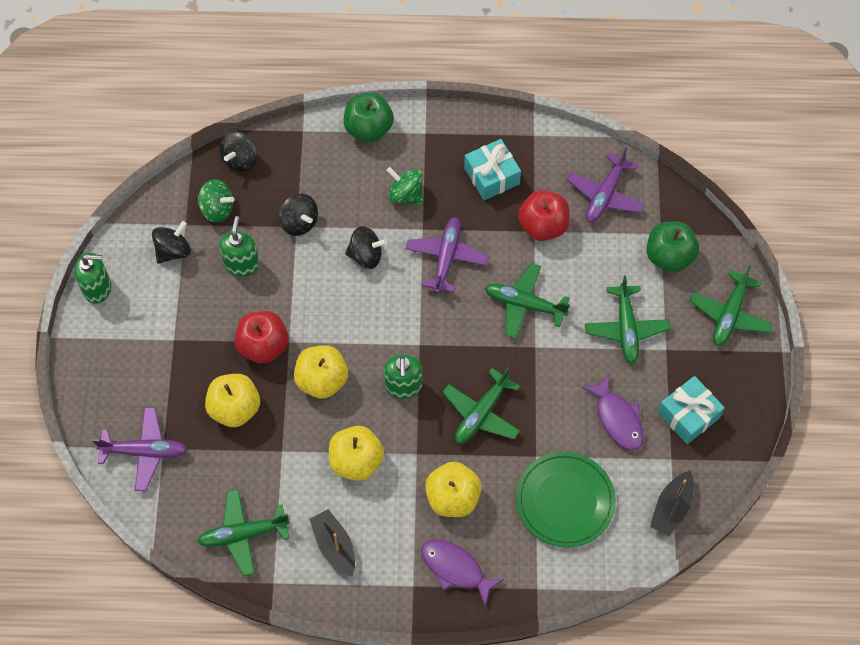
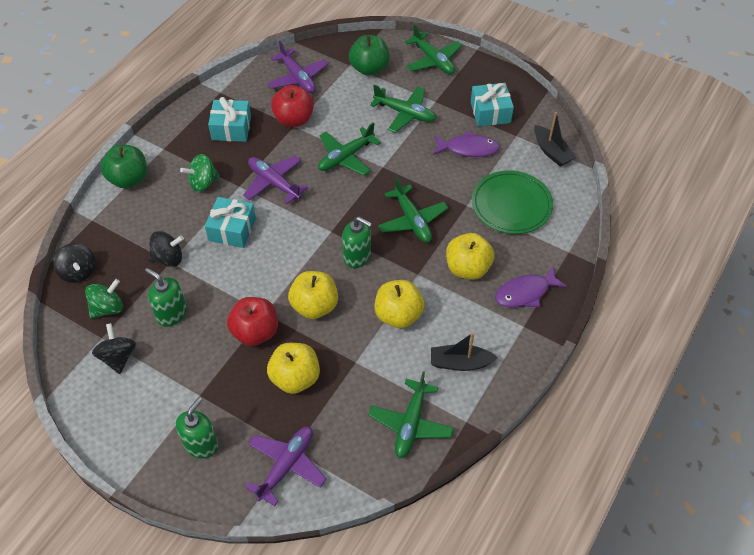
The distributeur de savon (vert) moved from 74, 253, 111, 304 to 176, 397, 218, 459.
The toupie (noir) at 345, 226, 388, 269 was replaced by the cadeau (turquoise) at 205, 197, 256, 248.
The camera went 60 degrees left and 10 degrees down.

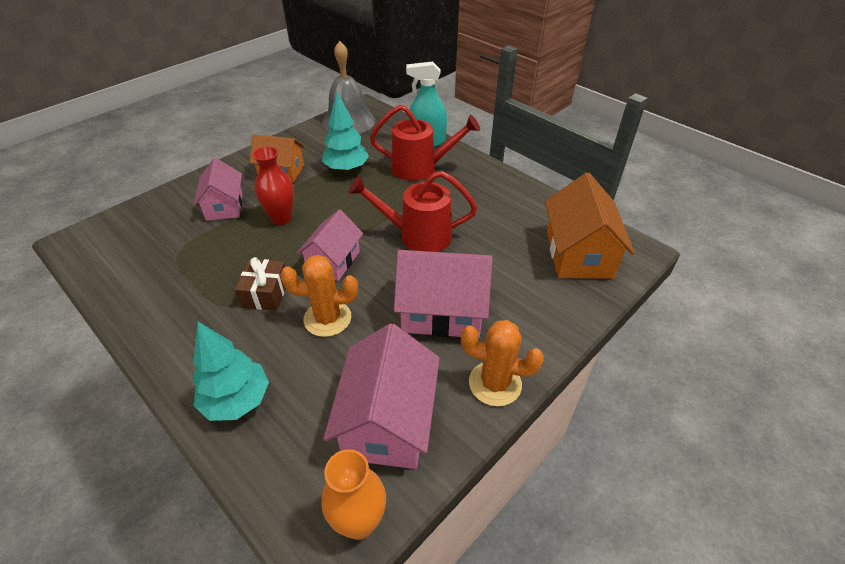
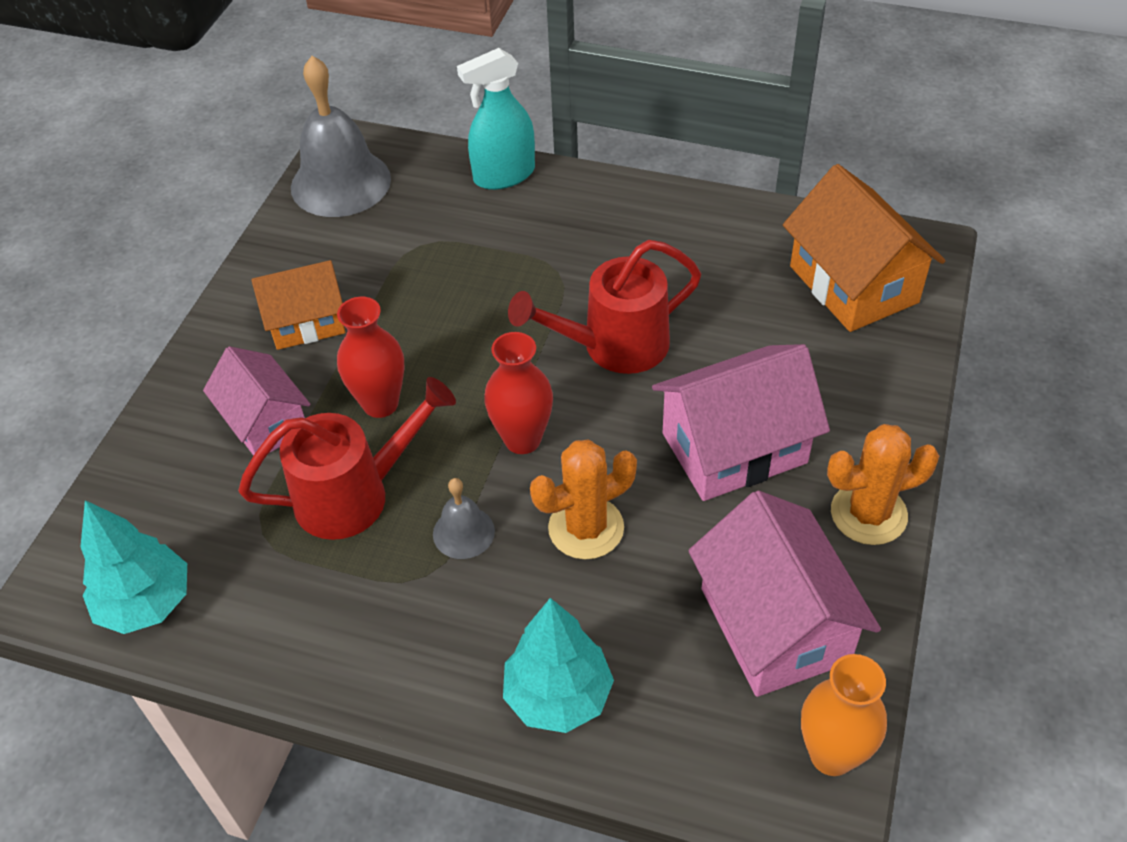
The arbre (turquoise) moved from 322, 92, 369, 173 to 81, 500, 187, 634.
The arrosoir (rouge) moved from 370, 105, 480, 181 to 238, 377, 456, 540.
The cadeau (marron) at 235, 257, 286, 311 was replaced by the cloche (gris) at 433, 478, 495, 559.
The maison (rose) at 296, 209, 363, 281 was replaced by the vase (rouge) at 484, 332, 553, 454.
The camera went 25 degrees left and 5 degrees up.

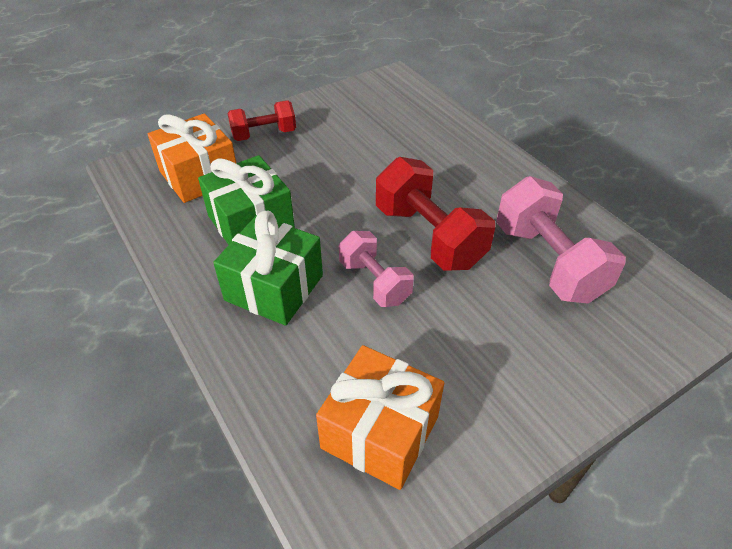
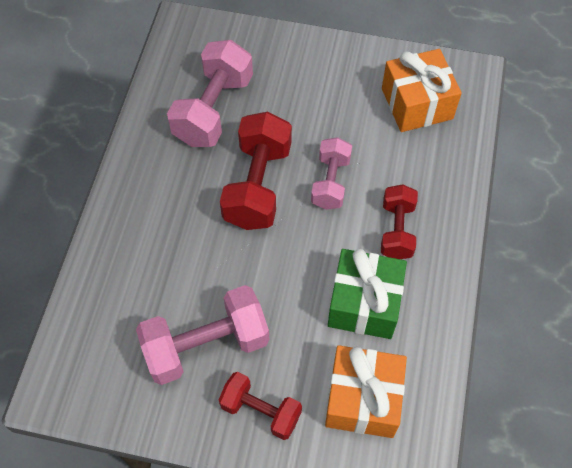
The haltère (rose) at 136, 285, 269, 385 appeared.
The cadeau (vert) at 213, 211, 323, 326 was replaced by the haltère (rouge) at 381, 184, 418, 259.
The camera went 135 degrees left and 15 degrees up.

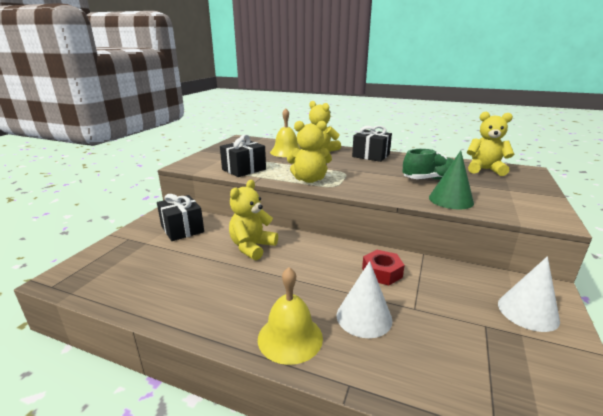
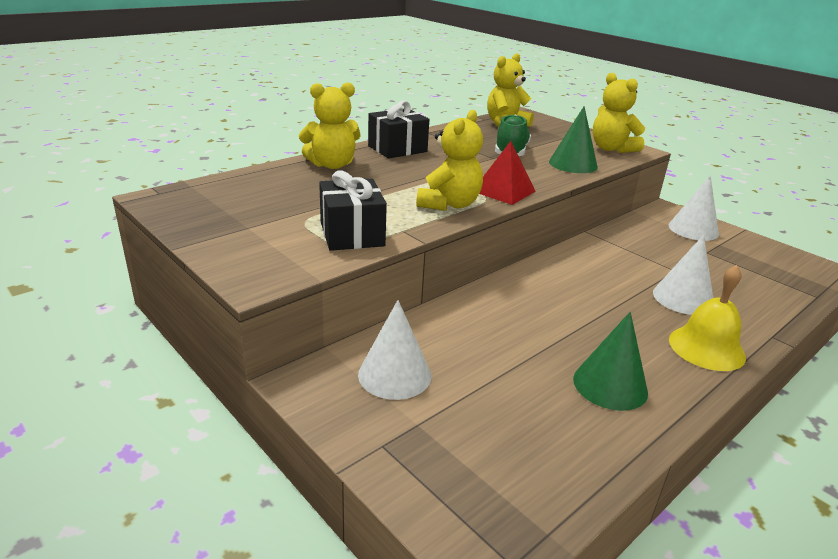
The cadeau (noir) at 157, 194, 204, 241 was replaced by the cône (blanc) at 358, 300, 431, 400.
The pyramide (rouge) at 479, 141, 536, 205 appeared.
The cône (vert) at 573, 312, 648, 411 appeared.
The ours en peluche (jaune) moved from 229, 180, 278, 260 to 593, 73, 645, 153.
The cloche (jaune) at 270, 108, 301, 157 disappeared.
The écrou (rouge) at 362, 250, 405, 285 disappeared.
The camera went 65 degrees left and 5 degrees up.

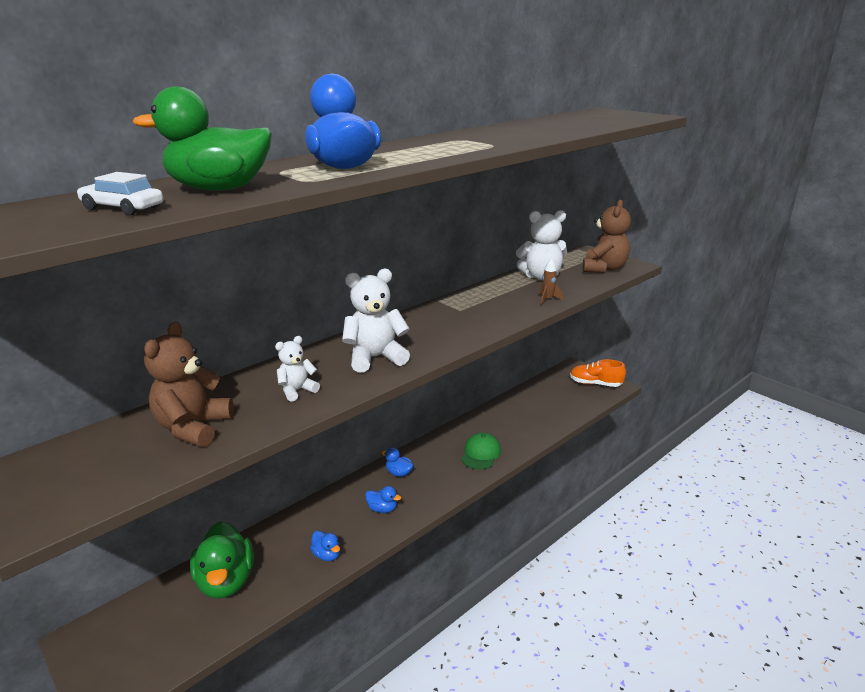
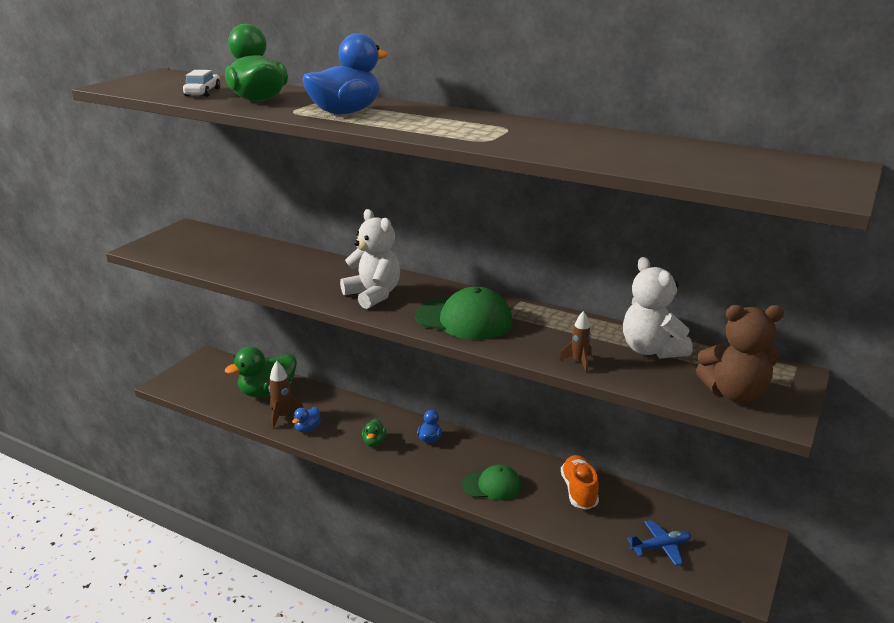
The fusée (marron) at 269, 361, 304, 429 appeared.
The canard (bleu) at 365, 486, 401, 513 became the canard (vert) at 362, 419, 386, 447.
The casquette (vert) at 415, 287, 513, 340 appeared.
The chaussure (orange) moved from 570, 359, 626, 387 to 561, 455, 599, 510.
The avion (bleu) at 627, 520, 691, 566 appeared.
The ours en peluche (marron) at 144, 321, 234, 447 disappeared.
The ours en peluche (blanc) at 275, 336, 320, 402 disappeared.
The camera went 70 degrees right and 0 degrees up.

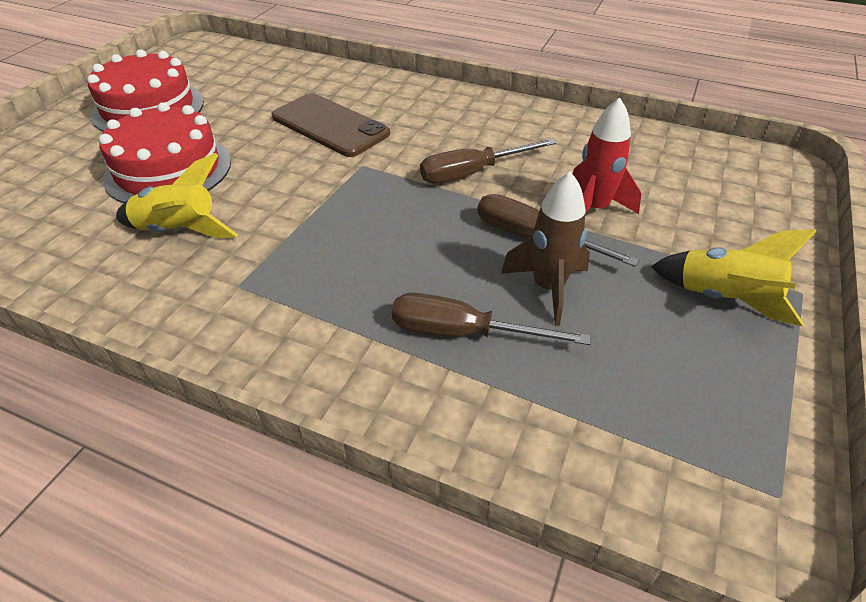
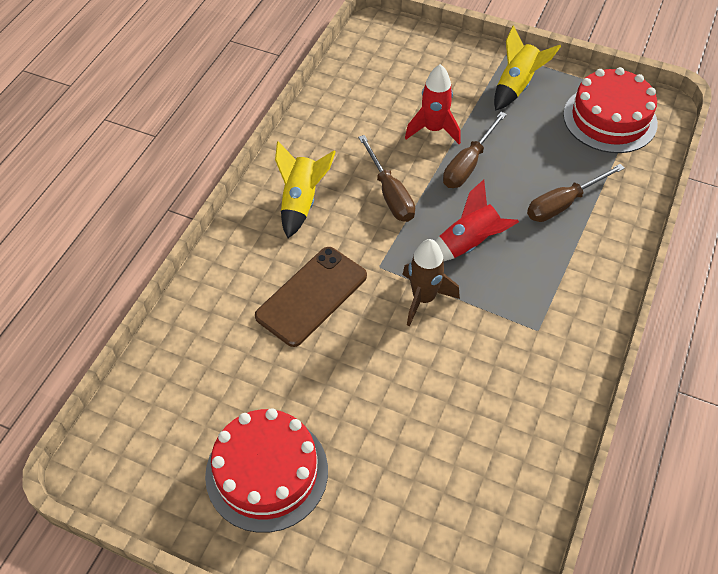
The fusée (jaune) moved from 116, 153, 238, 238 to 275, 142, 336, 238.
The fusée (marron) moved from 501, 171, 590, 326 to 402, 239, 460, 326.
The fusée (rouge) at 435, 179, 519, 262 appeared.
The tournevis (marron) at 392, 293, 591, 345 turned 45 degrees clockwise.
The gâteau (rouge) moved from 99, 102, 231, 203 to 563, 67, 658, 153.
The camera went 90 degrees left and 10 degrees up.

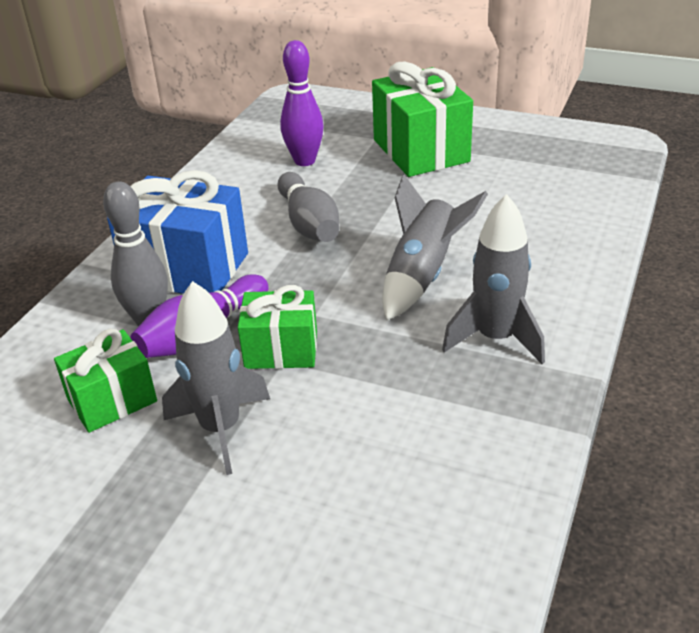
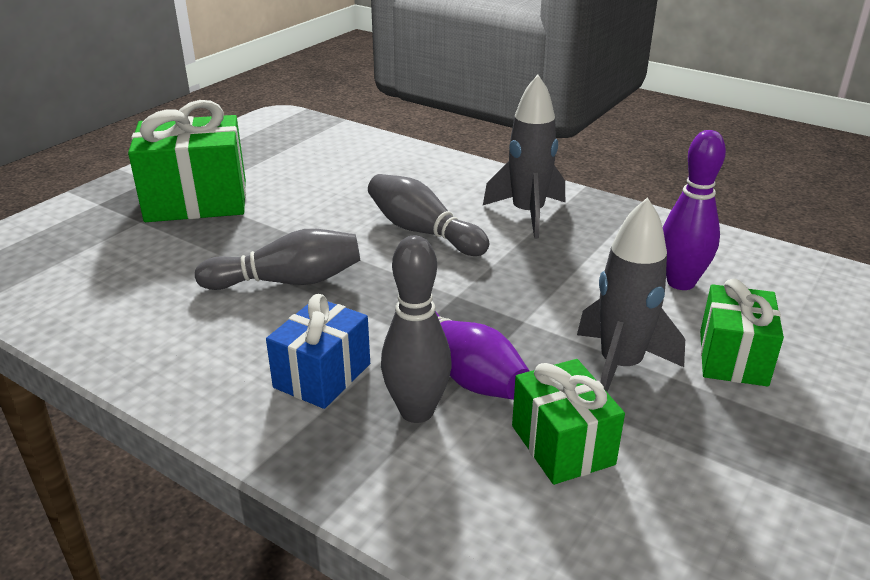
The cadeau (bleu) at 107, 170, 248, 294 changed to 0.61 times the size.
The fusée (gris) at 382, 174, 488, 321 was replaced by the quille (gris) at 368, 174, 489, 256.
The quille (violet) moved from 280, 40, 324, 166 to 663, 130, 726, 290.
The cadeau (vert) moved from 238, 285, 317, 369 to 700, 279, 784, 387.
The camera went 80 degrees left and 5 degrees down.

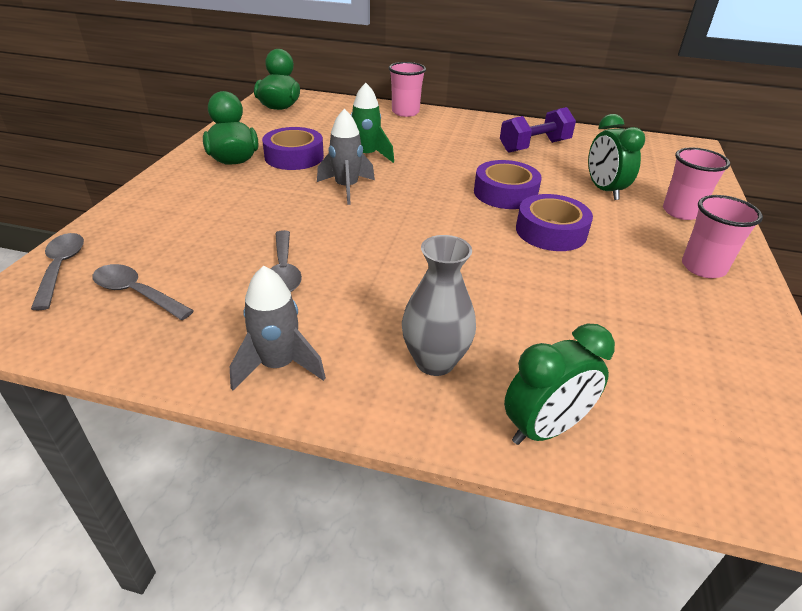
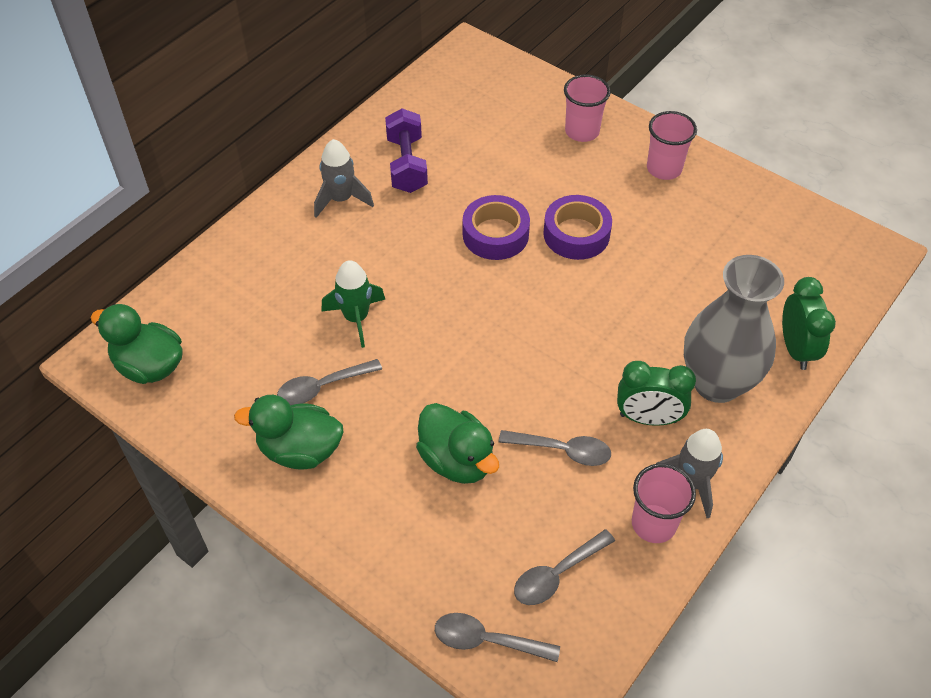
The ruban adhésif (violet) at 262, 127, 324, 170 was replaced by the cuillère (gris) at 277, 359, 382, 405.
The fusée (gris) moved from 317, 109, 375, 205 to 314, 139, 374, 218.
The canard (vert) at 416, 403, 499, 484 appeared.
The réveil (vert) moved from 588, 114, 645, 200 to 617, 361, 696, 426.
The gobelet (rose) moved from 389, 62, 426, 117 to 632, 463, 696, 543.
The vase (gris) at 402, 235, 476, 376 changed to 1.58 times the size.
The camera went 65 degrees left and 15 degrees up.

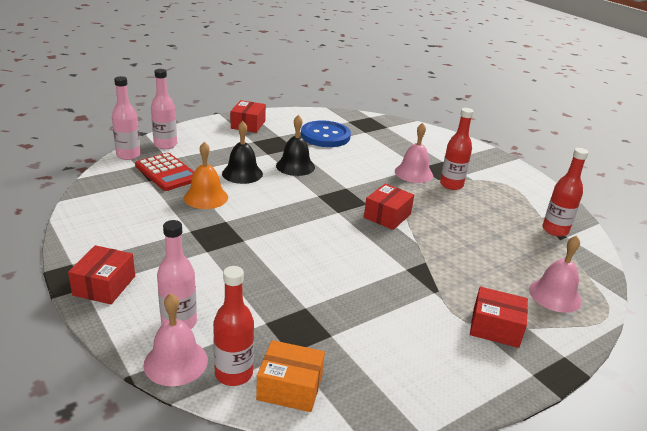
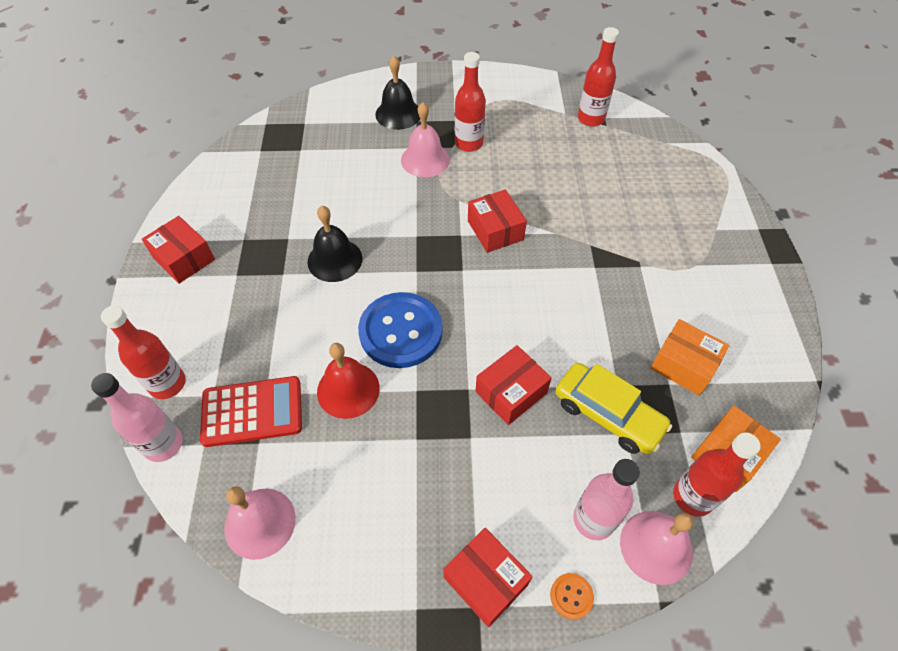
The bouteille (rose) at 151, 69, 177, 149 became the bouteille (rouge) at 101, 305, 186, 399.
The cloche (rose) moved from 529, 235, 582, 313 to 224, 486, 296, 560.
The cloche (orange) at 184, 142, 228, 209 became the cloche (rouge) at 317, 343, 380, 419.
The bouton (bleu) moved from 301, 120, 351, 147 to 358, 292, 443, 368.
The cloche (noir) moved from 222, 121, 263, 184 to 375, 55, 420, 130.
The boîte (rouge) moved from 470, 287, 528, 348 to 475, 345, 552, 425.
The bouton (orange) at 550, 573, 594, 620 appeared.
The voiture (jaune) at 555, 363, 672, 454 appeared.
The boîte (orange) at 650, 319, 730, 395 appeared.
The camera went 55 degrees left and 25 degrees up.

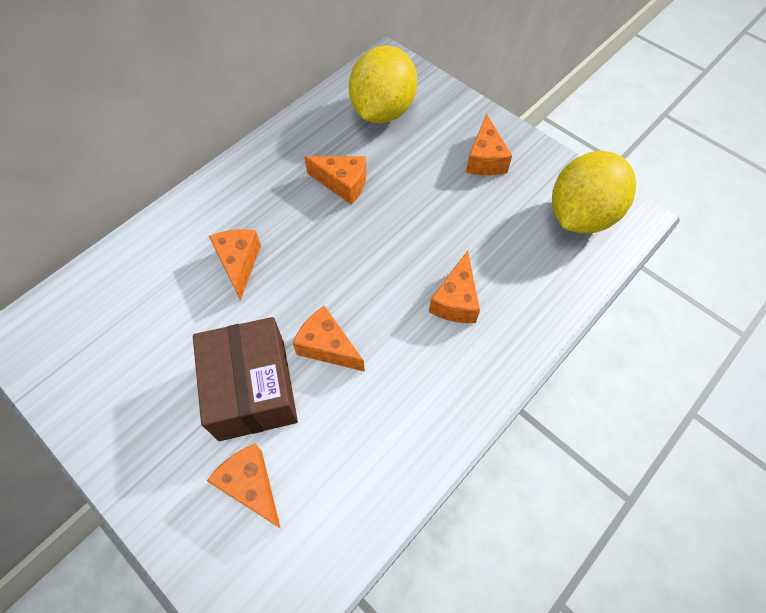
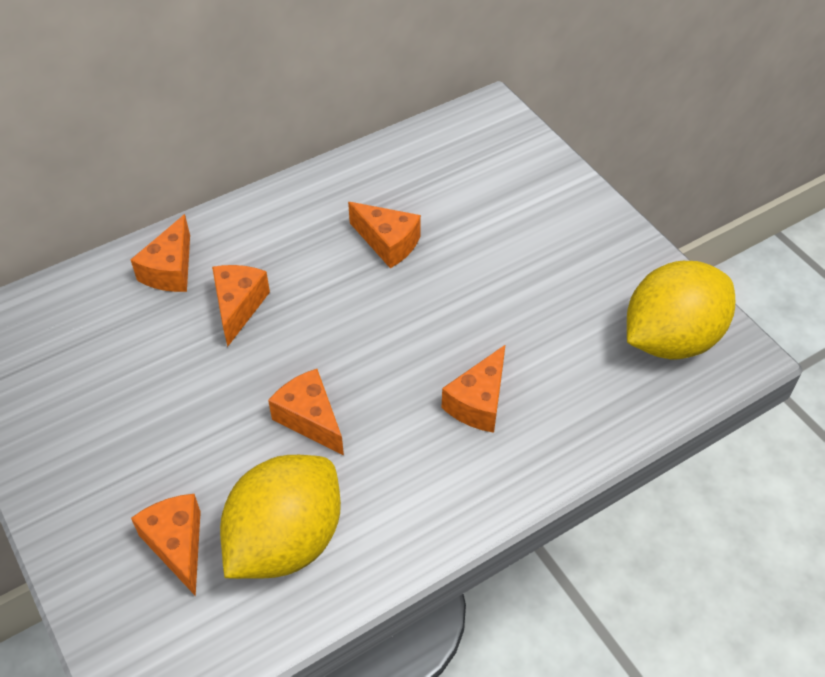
The fromage (orange) moved from 466, 114, 512, 175 to 130, 214, 190, 292.
The citron (jaune) moved from 349, 45, 417, 123 to 220, 455, 341, 579.
The boîte (marron) at 193, 317, 298, 441 disappeared.
The camera went 15 degrees right and 10 degrees down.

